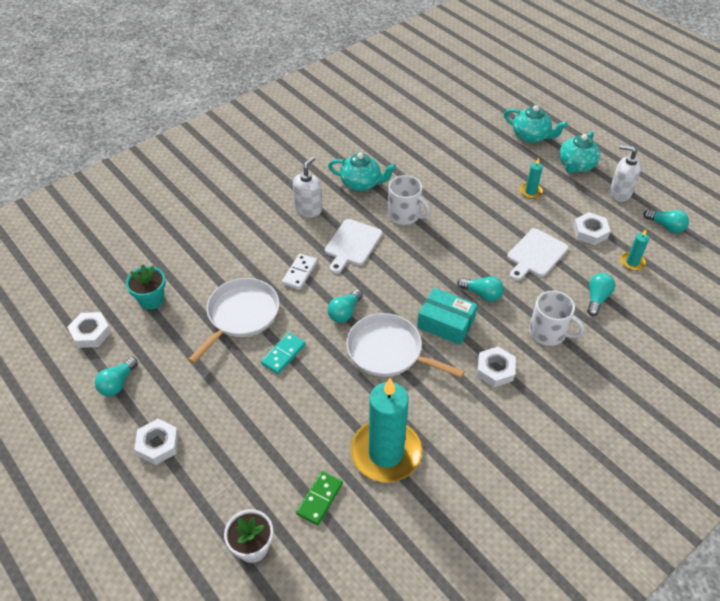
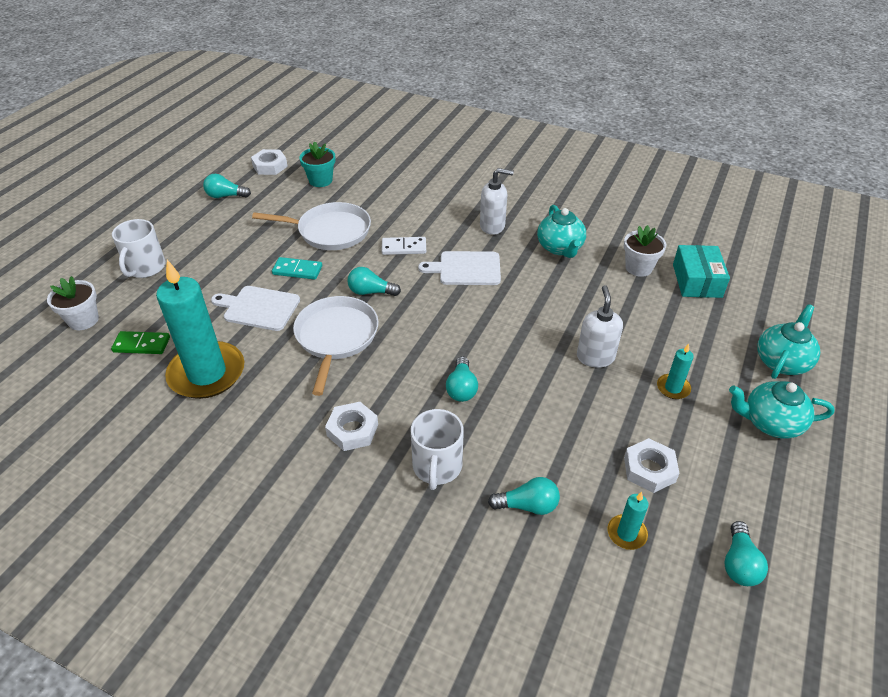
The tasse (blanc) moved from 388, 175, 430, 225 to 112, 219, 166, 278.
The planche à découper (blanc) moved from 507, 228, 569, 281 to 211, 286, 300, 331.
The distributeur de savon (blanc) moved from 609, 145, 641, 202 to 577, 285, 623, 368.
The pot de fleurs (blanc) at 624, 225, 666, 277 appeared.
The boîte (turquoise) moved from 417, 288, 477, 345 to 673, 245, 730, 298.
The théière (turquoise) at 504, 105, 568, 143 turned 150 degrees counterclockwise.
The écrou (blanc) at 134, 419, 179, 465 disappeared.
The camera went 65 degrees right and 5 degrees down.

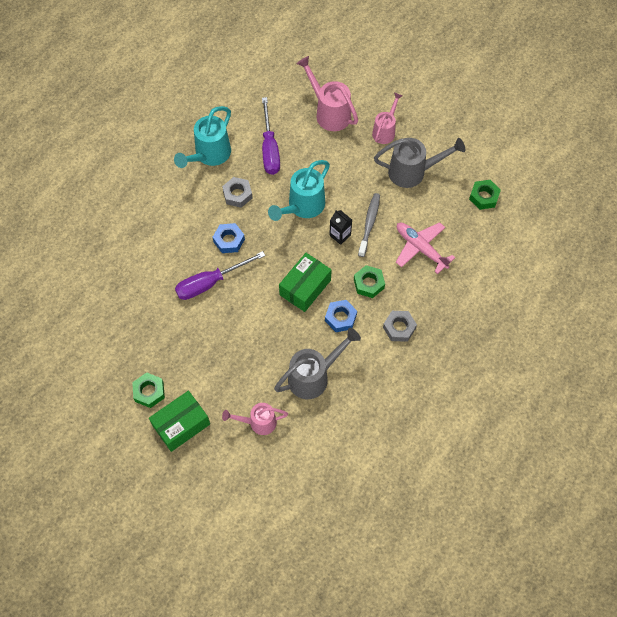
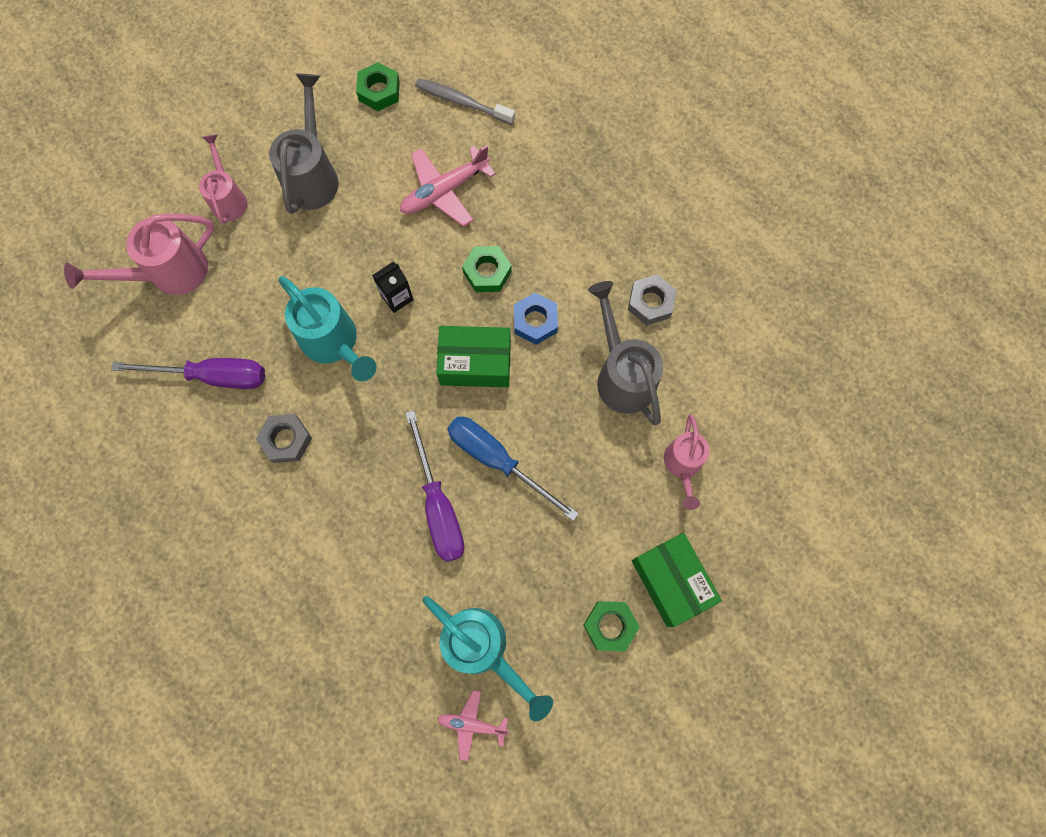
The arrosoir (rose) at 372, 93, 402, 144 turned 45 degrees clockwise.
The brosse à dents (gris) moved from 358, 193, 380, 257 to 415, 78, 515, 125.
The arrosoir (turquoise) moved from 174, 106, 231, 168 to 422, 596, 553, 721.
The boîte (vert) at 279, 253, 332, 312 turned 45 degrees counterclockwise.
The avion (rose) at 437, 690, 509, 761 appeared.
The tournevis (bleu) at 447, 417, 579, 521 appeared.
The écrou (gris) moved from 383, 311, 417, 342 to 628, 274, 676, 325.
The écrou (bleu) at 213, 223, 245, 253 disappeared.
The camera went 80 degrees left and 10 degrees up.

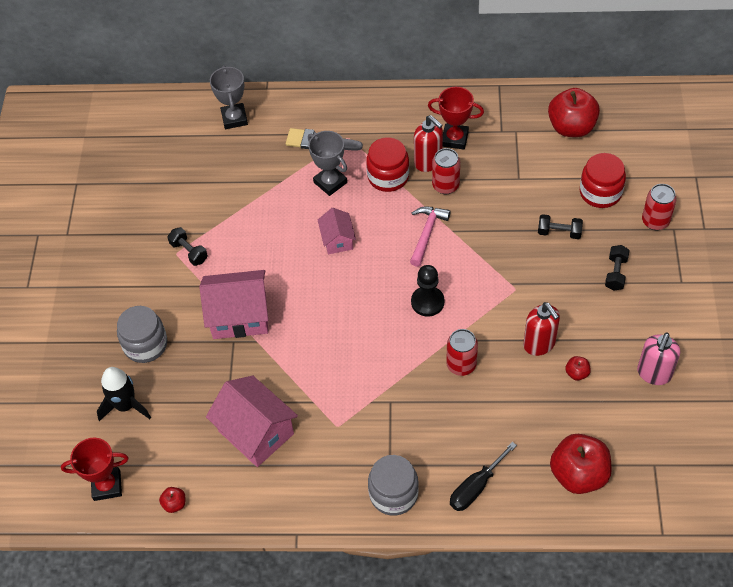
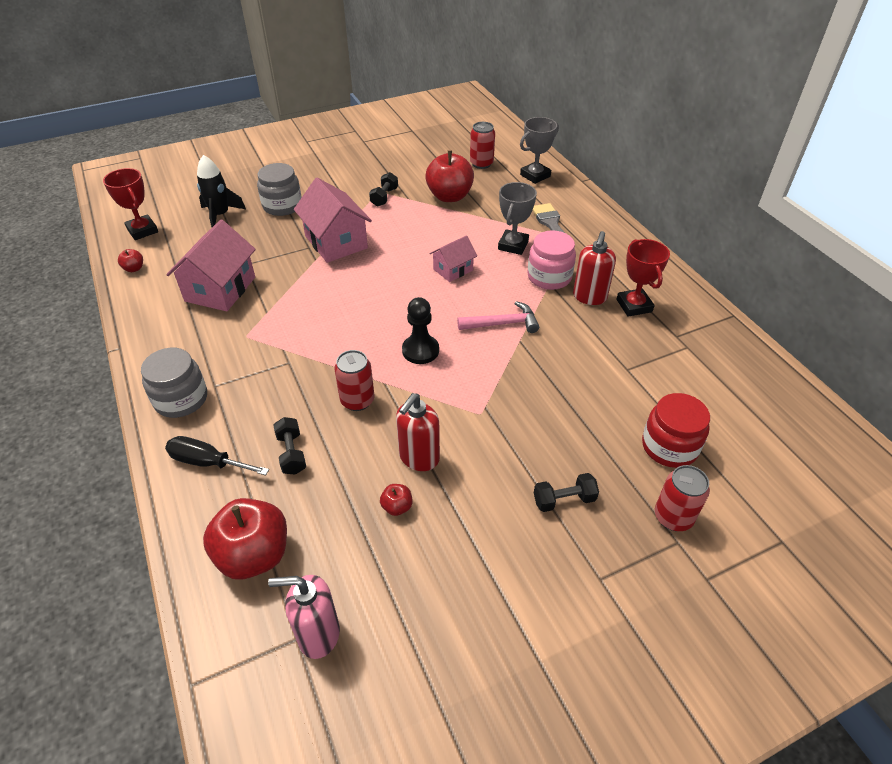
The distributeur de savon (rose) moved from 637, 333, 680, 385 to 268, 575, 340, 659.
The haltère (noir) moved from 538, 214, 583, 239 to 273, 417, 306, 475.
The pomme (rouge) moved from 548, 88, 600, 137 to 425, 150, 474, 202.
The canette (rouge) moved from 432, 148, 460, 194 to 470, 122, 495, 169.
The bocal (rouge) at 366, 137, 409, 192 became the bocal (rose) at 528, 230, 576, 290.
The camera went 60 degrees right and 10 degrees down.

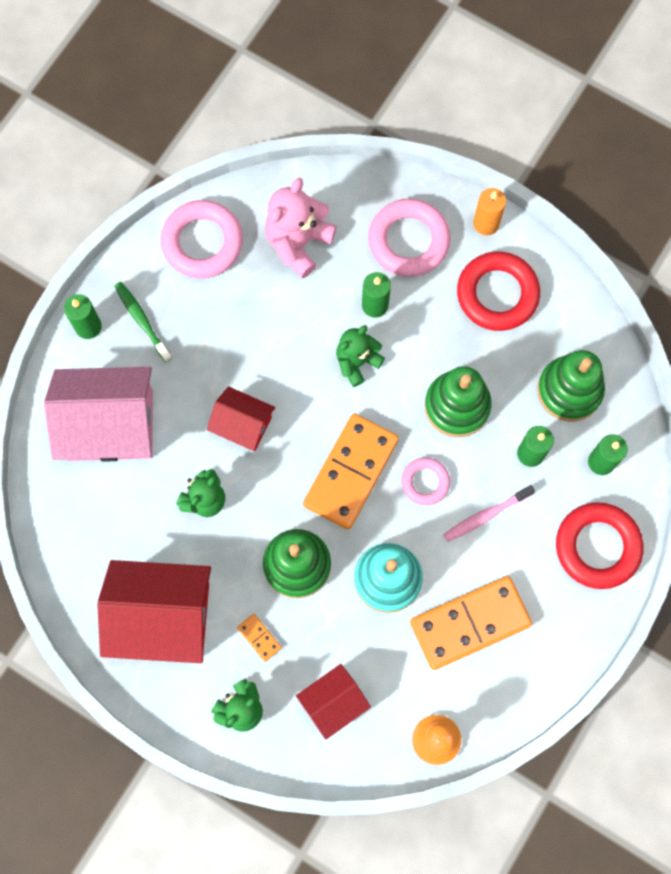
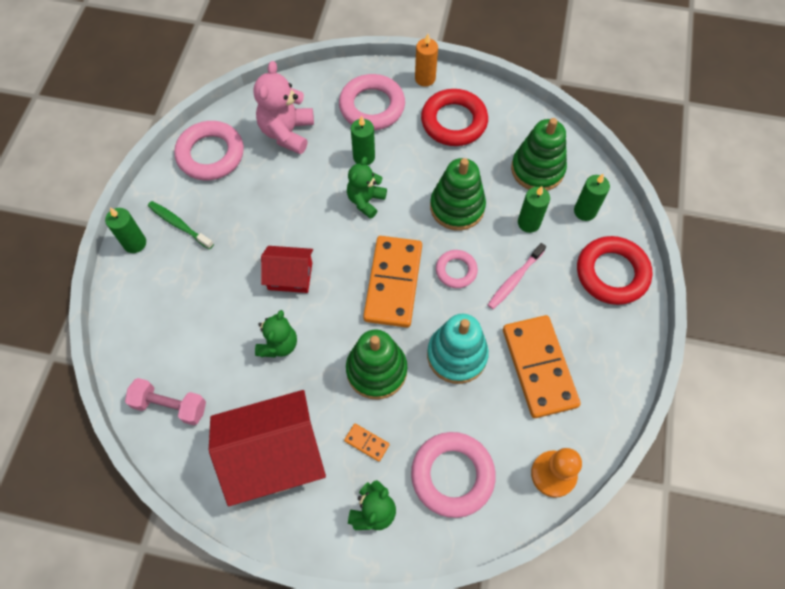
The haltère (rose) at 125, 378, 206, 425 appeared.
The maison (rouge) at 296, 664, 371, 740 was replaced by the anneau (rose) at 411, 432, 496, 518.
The domino (orange) at 410, 576, 532, 670 turned 60 degrees counterclockwise.
The maison (rose) at 44, 367, 153, 462 disappeared.
The camera went 20 degrees left and 10 degrees down.

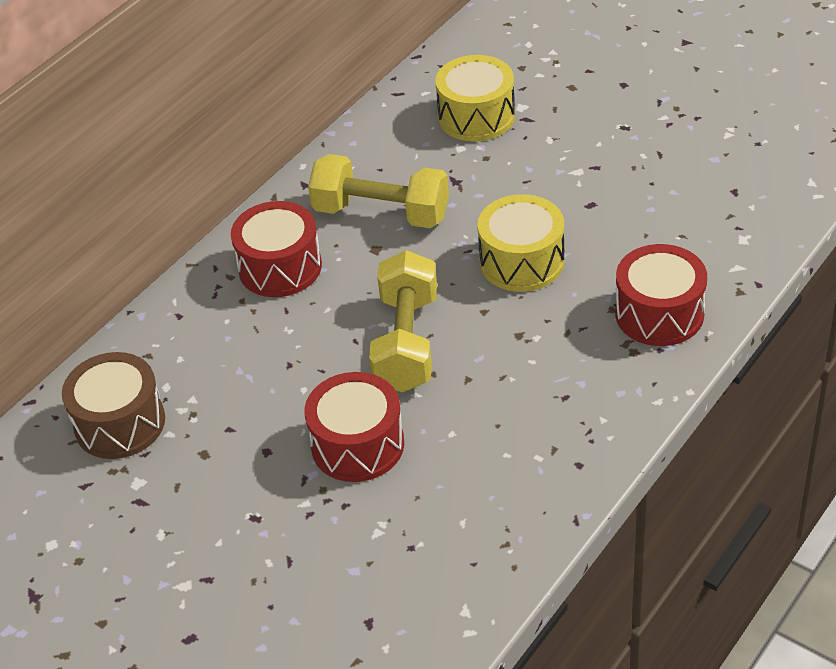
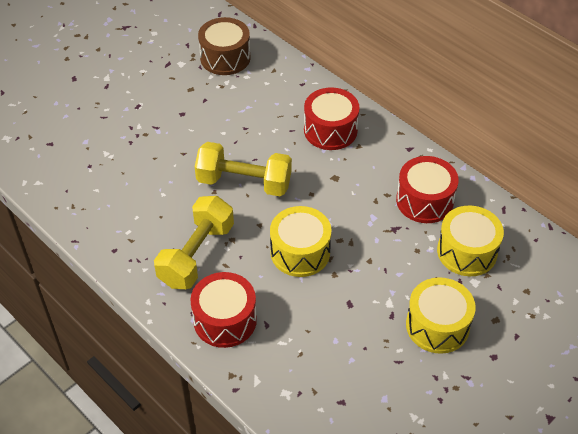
The haltère (jaune) moved from 308, 154, 449, 228 to 154, 196, 234, 289.
The tambour (rouge) moved from 304, 372, 404, 482 to 396, 156, 459, 223.
The tambour (jaune) at 406, 277, 476, 354 appeared.
The camera went 95 degrees right and 5 degrees up.

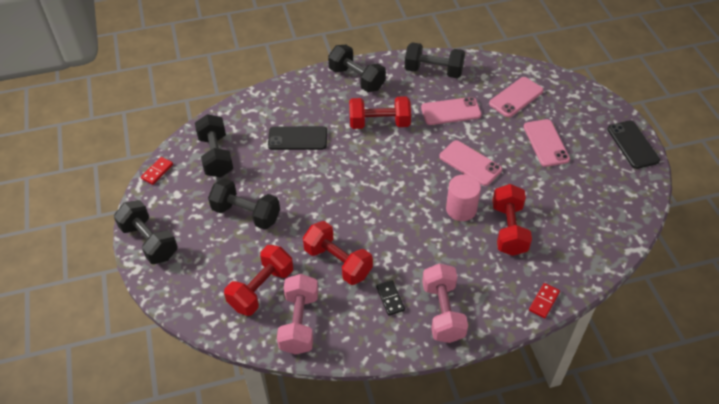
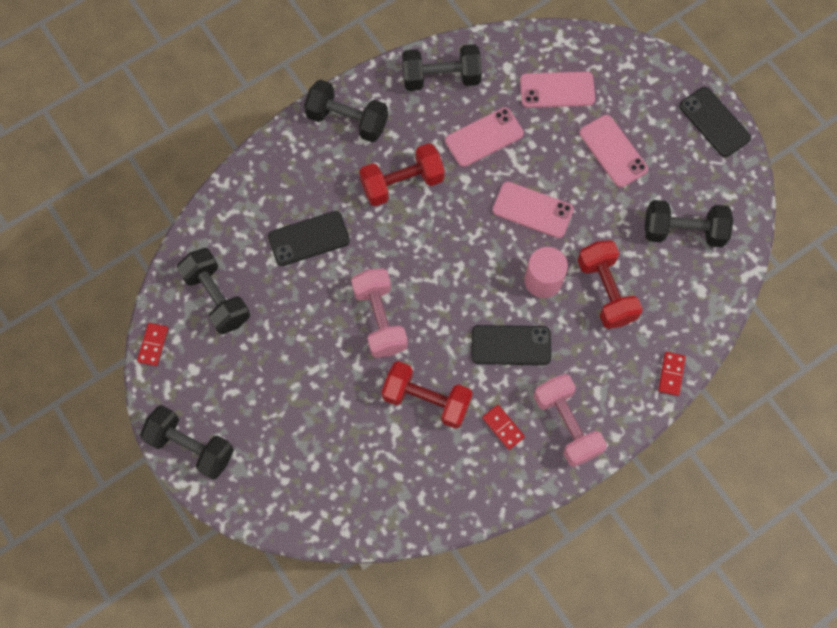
The haltère (rose) moved from 277, 274, 318, 355 to 351, 268, 408, 358.
The téléphone (noir) at 472, 325, 551, 365 appeared.
The domino (noir) at 376, 280, 405, 316 became the domino (rouge) at 482, 405, 525, 450.
The téléphone (rose) at 489, 77, 544, 117 turned 60 degrees clockwise.
The haltère (noir) moved from 208, 178, 280, 230 to 645, 200, 733, 247.
The haltère (rouge) at 224, 245, 293, 316 disappeared.
The camera went 20 degrees left and 20 degrees up.

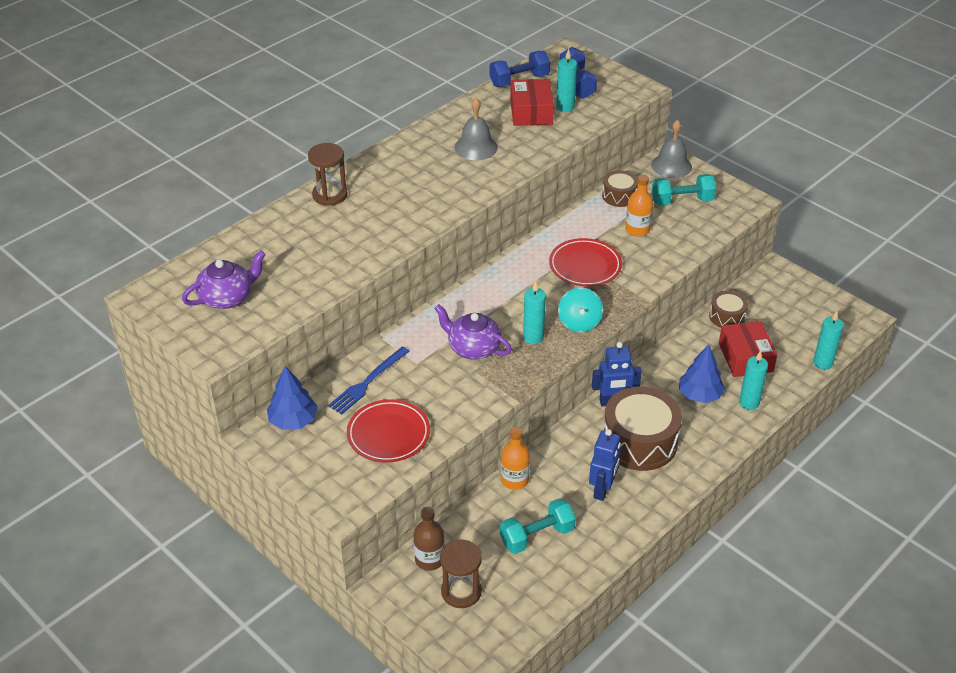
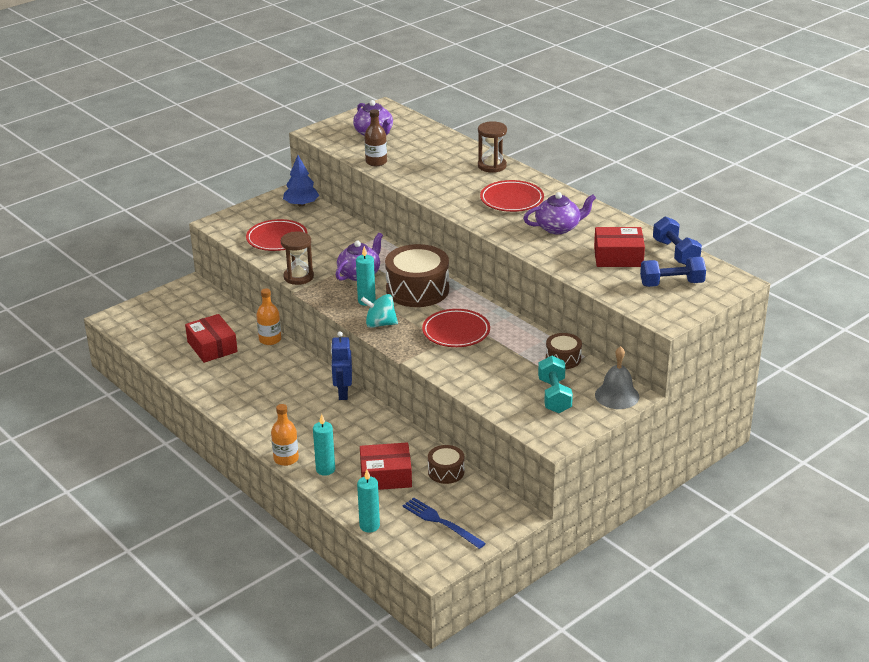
The haltère (turquoise) at 500, 498, 576, 554 was replaced by the boîte (rouge) at 185, 314, 238, 363.
The bouteille (orange) moved from 625, 175, 653, 237 to 271, 404, 299, 466.
The sablier (marron) moved from 440, 539, 482, 608 to 281, 231, 314, 285.
The bouteille (marron) moved from 414, 507, 445, 571 to 364, 109, 387, 166.
The tambour (marron) moved from 604, 386, 682, 471 to 385, 244, 449, 307.
The fourchette (bleu) moved from 328, 346, 410, 415 to 402, 498, 486, 549.
The assiette (rouge) at 480, 180, 544, 212 appeared.
The cloche (gris) at 454, 98, 498, 160 was replaced by the théière (violet) at 523, 192, 596, 234.
The bougie (turquoise) at 556, 49, 577, 112 disappeared.
The robot (bleu) at 589, 429, 621, 501 disappeared.
The arbre (bleu) at 679, 344, 725, 403 disappeared.
The camera went 95 degrees right and 10 degrees down.

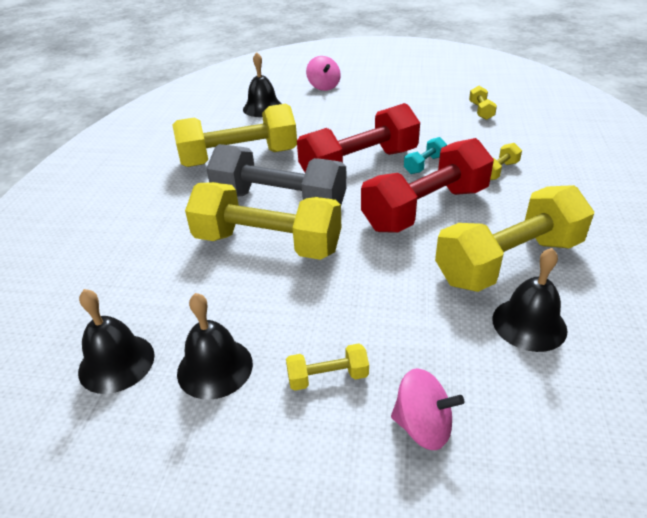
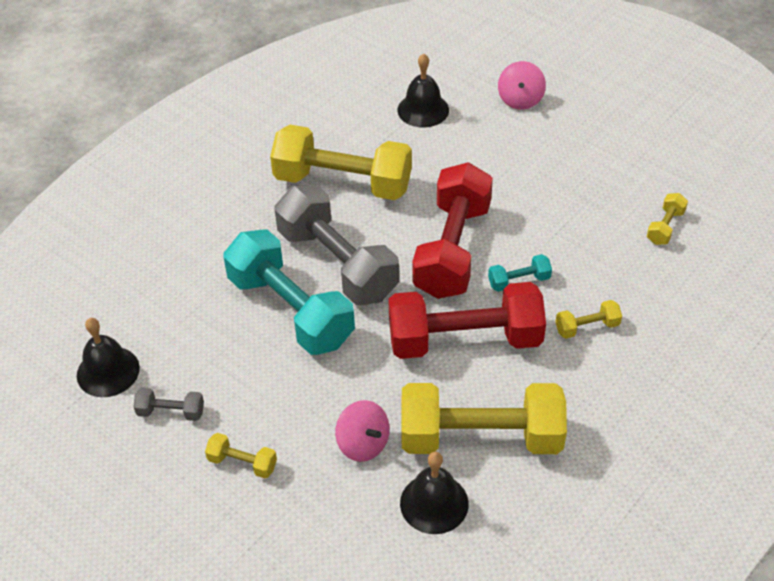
The cloche (noir) at 177, 293, 253, 400 was replaced by the haltère (gris) at 133, 388, 204, 421.
The haltère (jaune) at 185, 182, 341, 260 became the haltère (turquoise) at 223, 229, 355, 355.
The toupie (rose) moved from 391, 368, 464, 450 to 335, 400, 390, 462.
The haltère (rouge) at 297, 103, 420, 172 turned 75 degrees counterclockwise.
The camera went 30 degrees right and 10 degrees up.

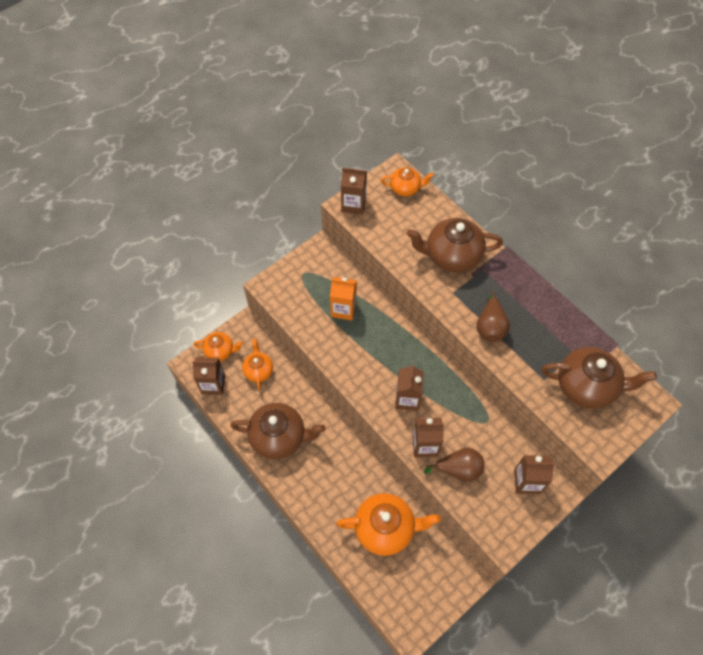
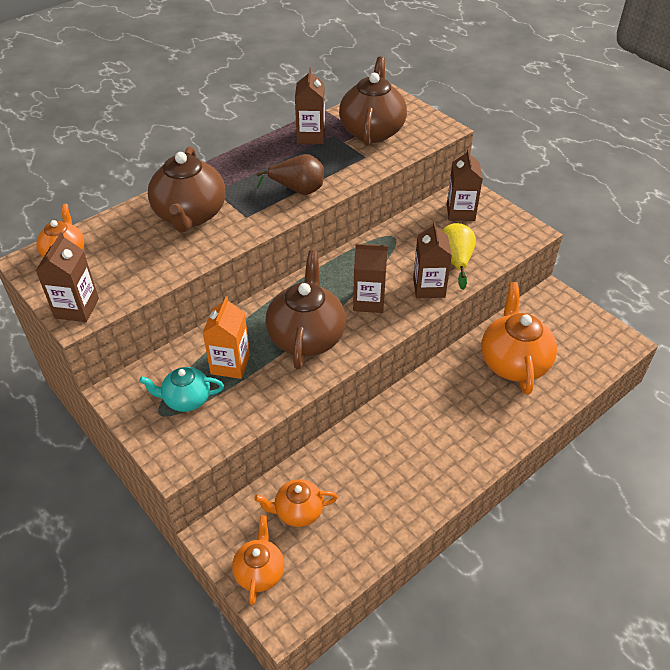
The théière (turquoise) at 139, 367, 224, 412 appeared.
The théière (marron) moved from 230, 403, 326, 459 to 265, 250, 346, 370.
The brique de lait (marron) moved from 192, 357, 225, 395 to 295, 68, 325, 144.
The poire (marron) at 424, 448, 484, 482 became the poire (jaune) at 442, 223, 476, 290.
The camera went 90 degrees left and 15 degrees down.

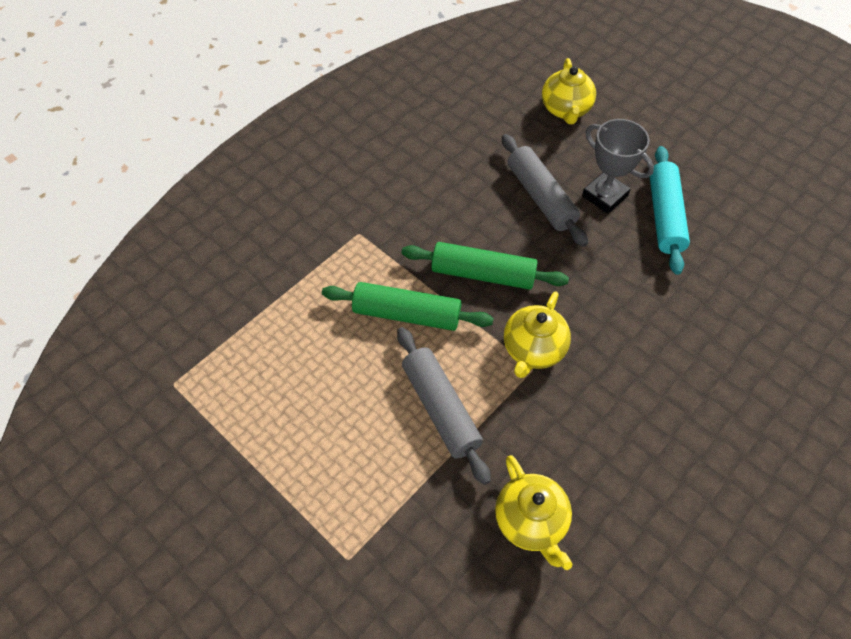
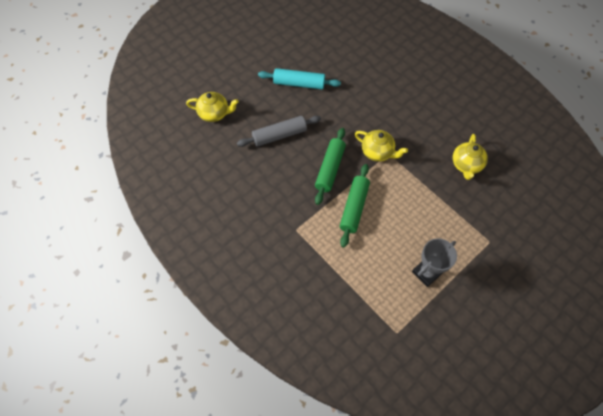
The trophée (gris) moved from 582, 119, 654, 214 to 412, 238, 457, 287.
The théière (jaune) at 495, 455, 572, 570 turned 120 degrees clockwise.
The rouleau à pâtisserie (gris) at 397, 327, 491, 485 disappeared.
The camera went 85 degrees left and 5 degrees up.

